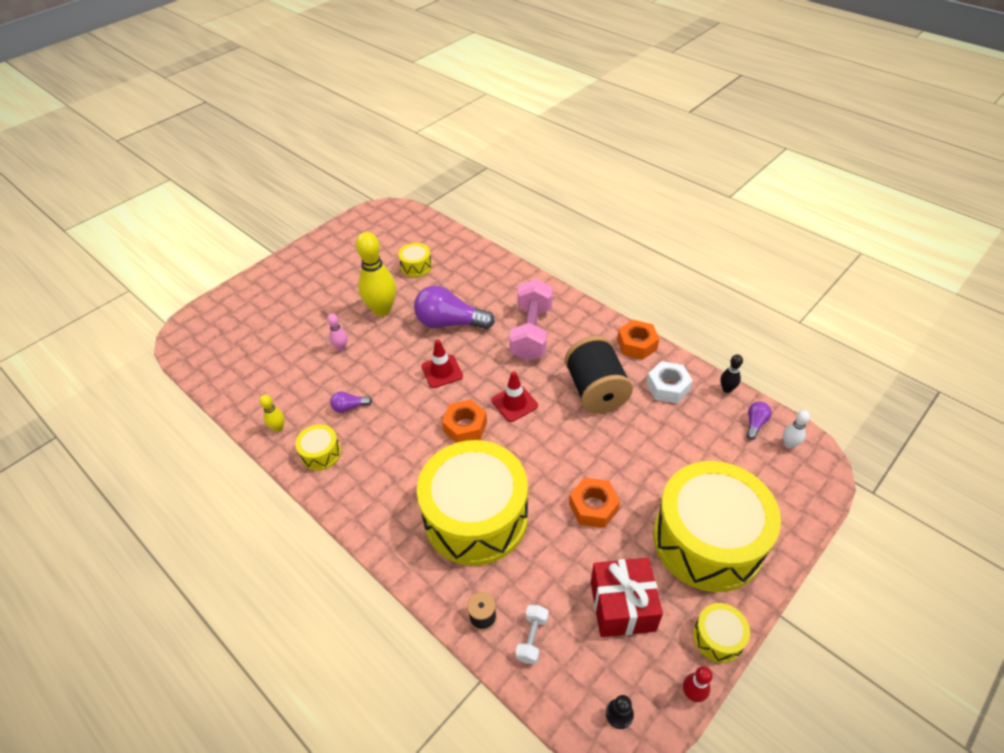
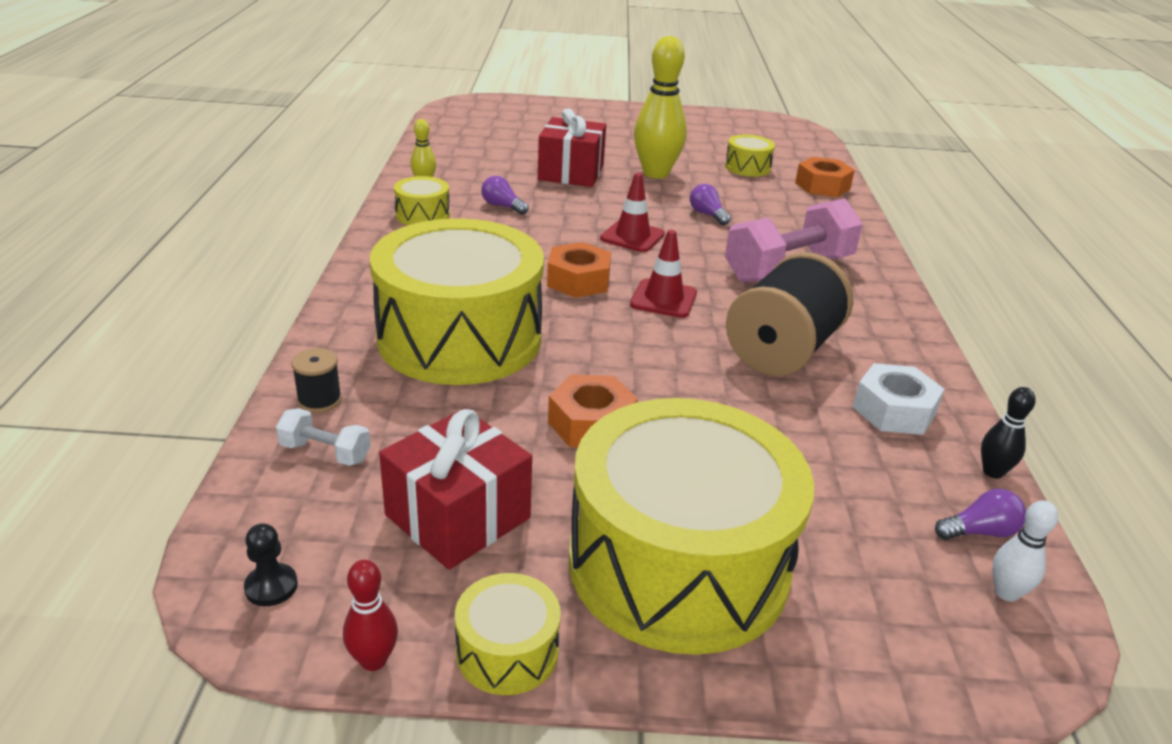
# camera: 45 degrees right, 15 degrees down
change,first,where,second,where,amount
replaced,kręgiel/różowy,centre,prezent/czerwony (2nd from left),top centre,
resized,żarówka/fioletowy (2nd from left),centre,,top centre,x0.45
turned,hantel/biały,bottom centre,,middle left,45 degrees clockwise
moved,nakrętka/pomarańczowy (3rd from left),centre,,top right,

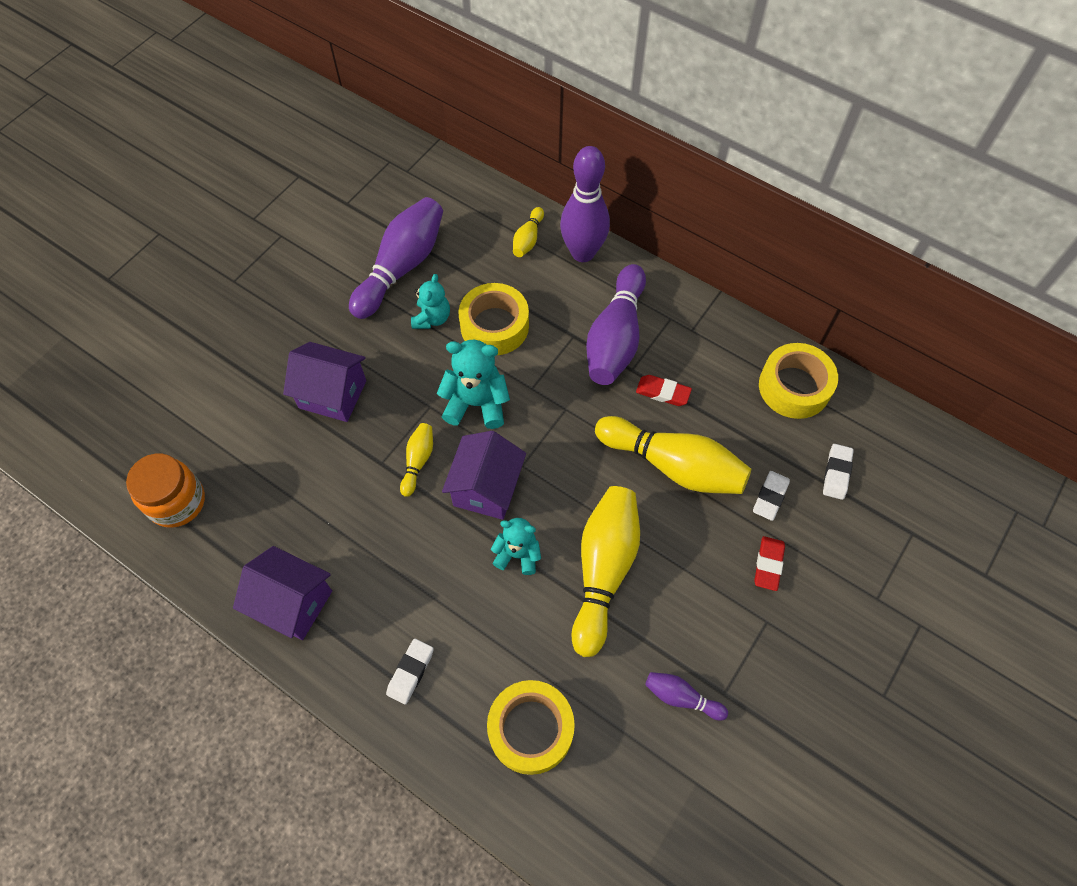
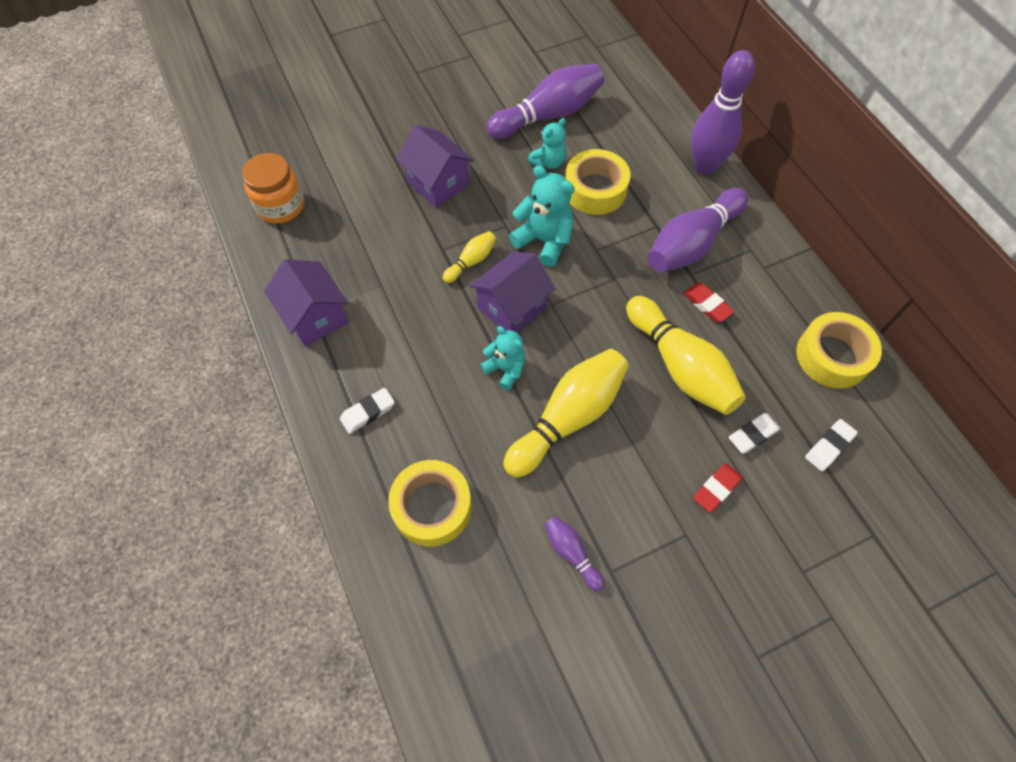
# camera: 30 degrees right, 0 degrees up
change,first,where,second,where,amount
removed,kręgiel/żółty (2nd from left),top centre,,,

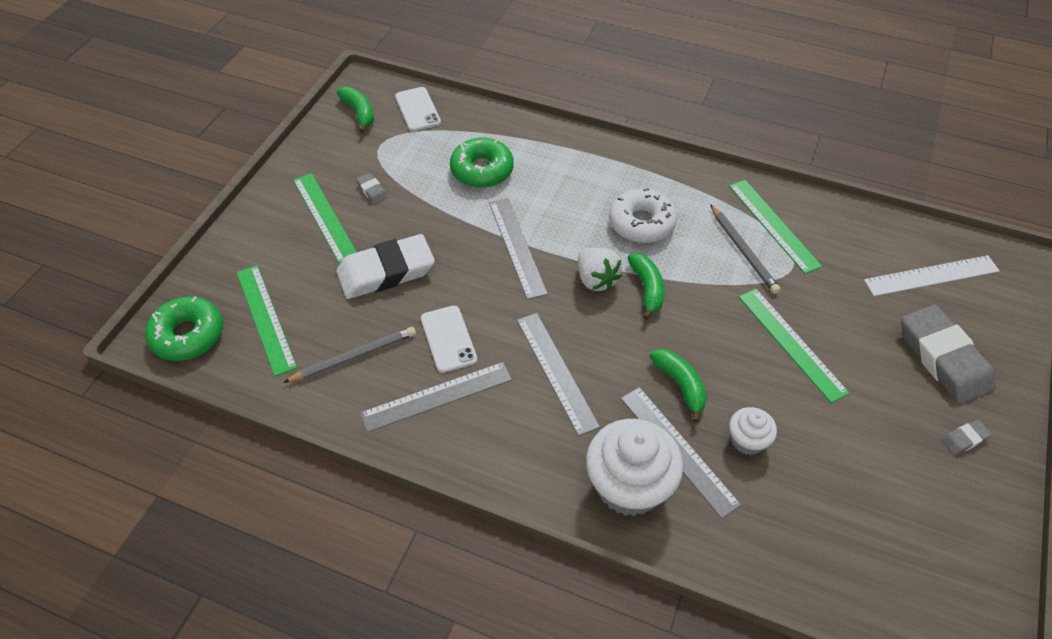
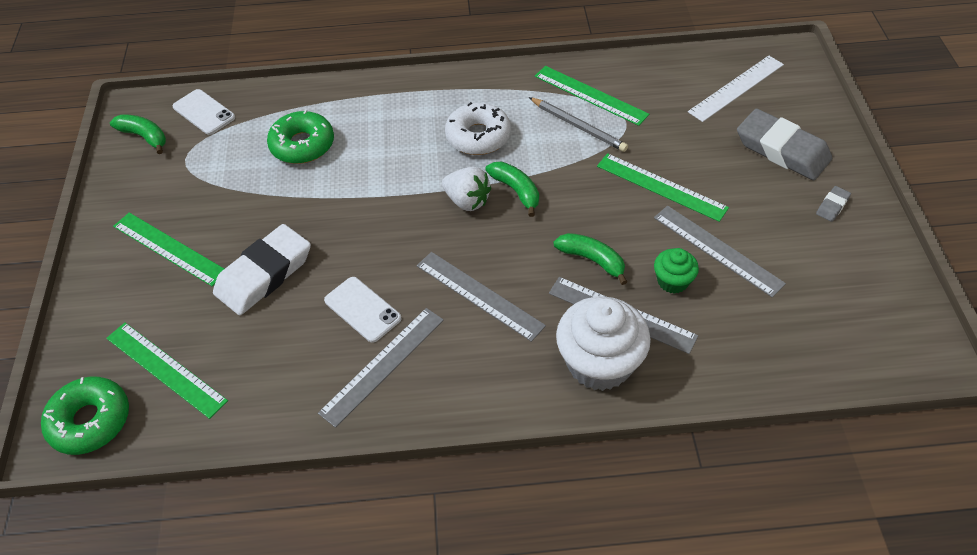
# camera: 25 degrees left, 0 degrees up
change,first,where,second,where,amount
removed,ołówek/szary (1st from left),middle left,,,
removed,gumka do mazania/szary (1st from left),top centre,,,
moved,linijka/szary (2nd from left in the first image),centre,linijka/szary (4th from left),middle right,
recoloured,muffinka/biały (2nd from left),bottom right,muffinka/zielony,middle right,

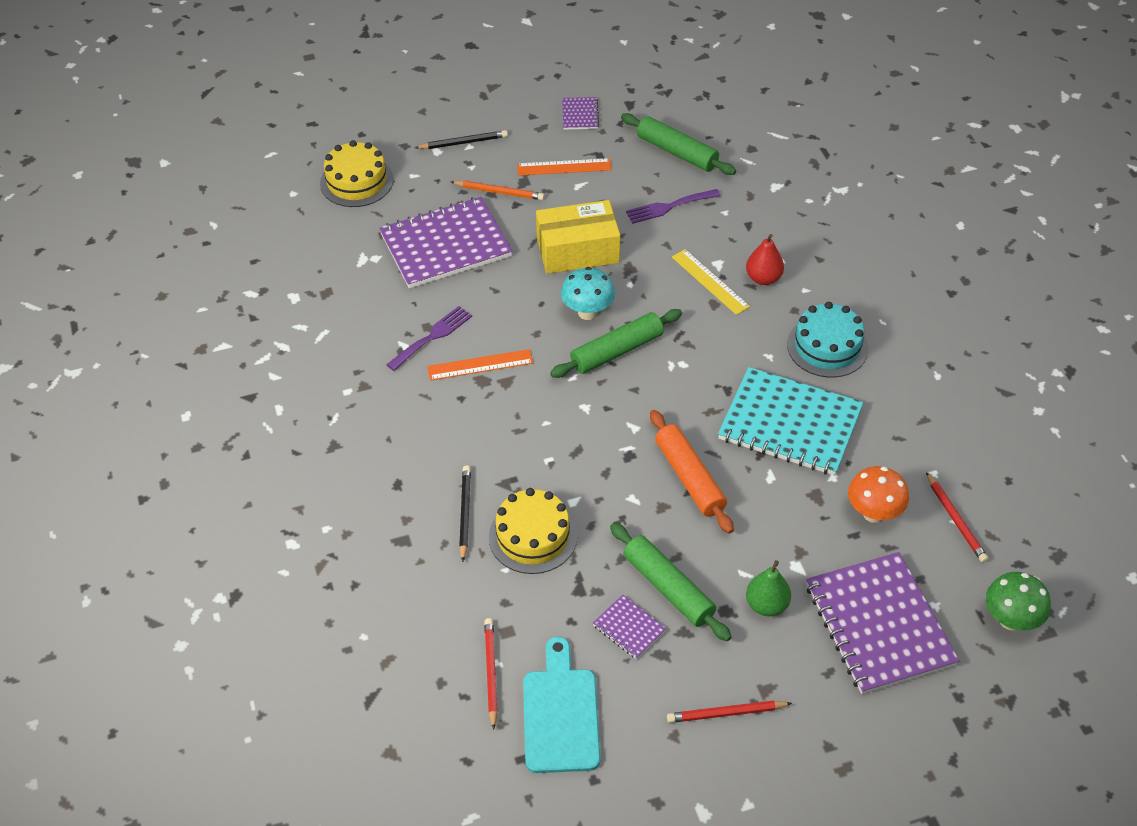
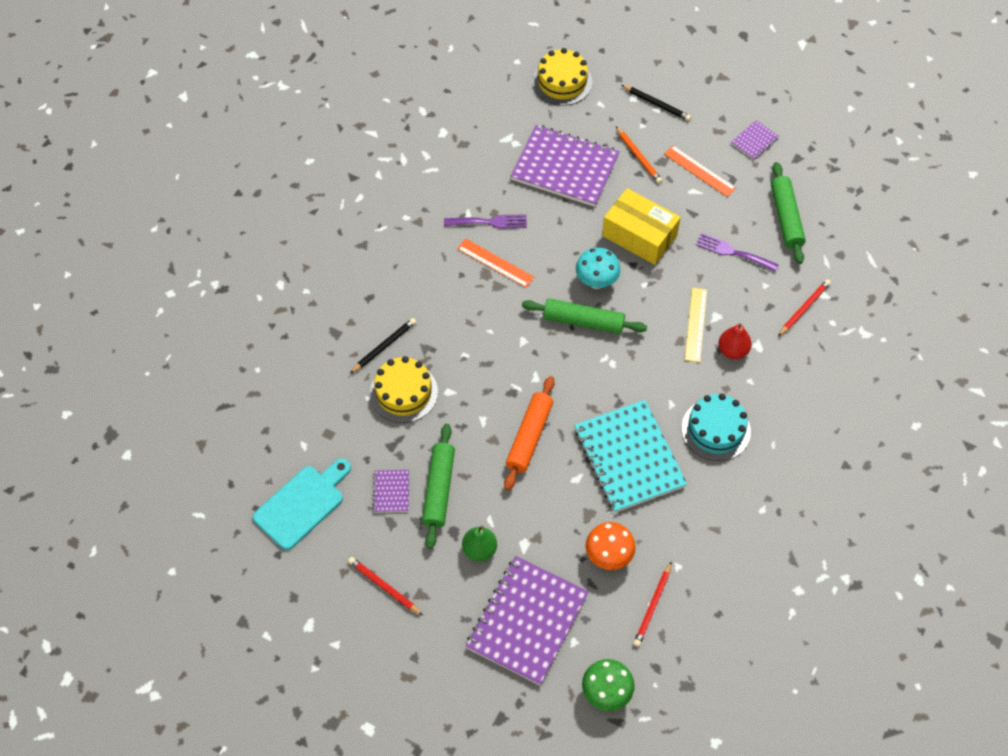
# camera: 45 degrees right, 10 degrees up
change,first,where,second,where,amount
moved,ołówek/czerwony (1st from left in the first image),bottom centre,ołówek/czerwony (3rd from left),middle right,

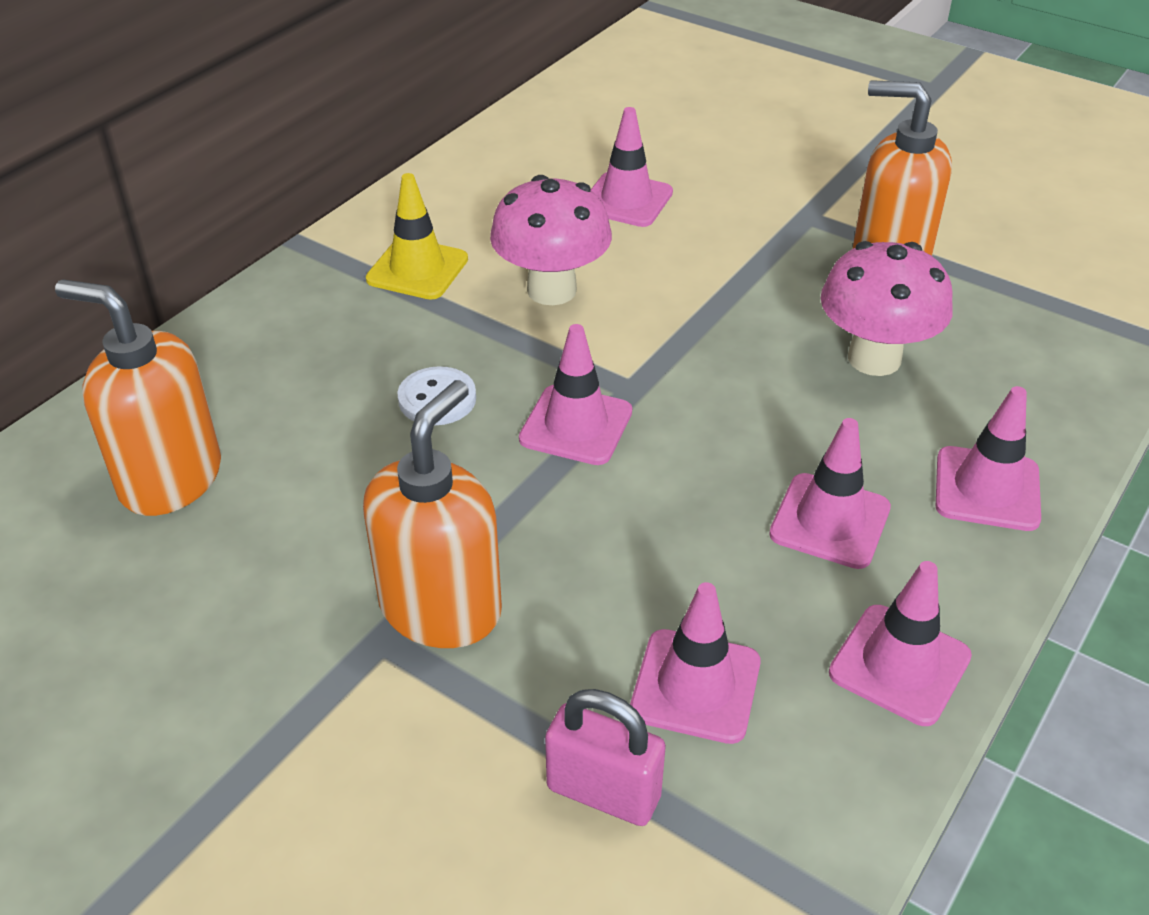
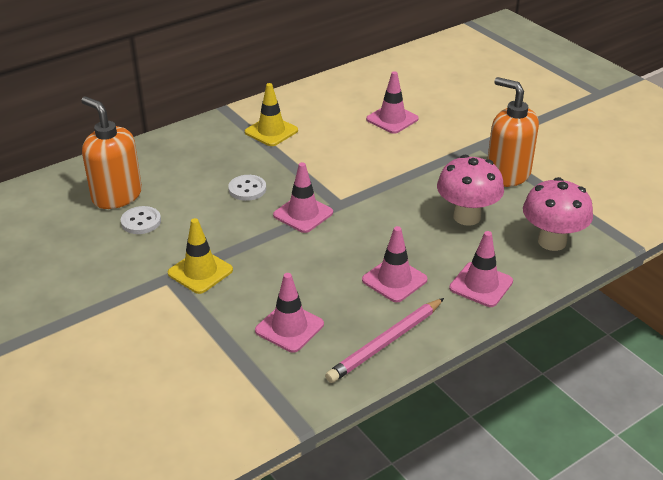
# camera: 20 degrees right, 5 degrees down
change,first,where,second,where,amount
replaced,dozownik mydła/pomarańczowy (2nd from left),centre,pachołek/żółty (1st from left),middle left,
moved,grzyb/różowy (1st from left in the first image),top centre,grzyb/różowy (2nd from left),middle right,
removed,kłódka/różowy,bottom centre,,,
replaced,pachołek/różowy (5th from left),bottom right,ołówek/różowy,bottom centre,
added,,,guzik/biały (1st from left),middle left,

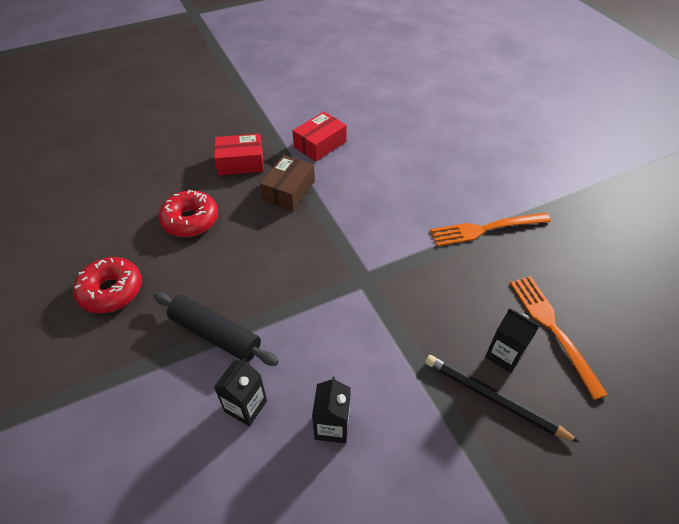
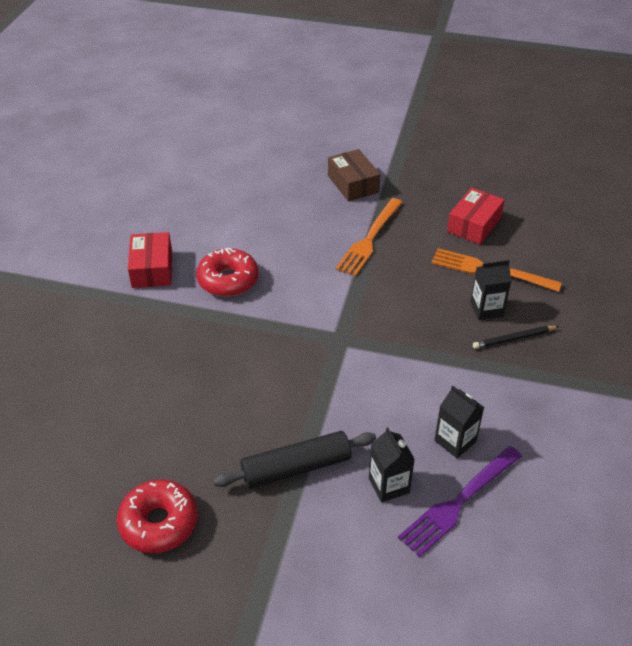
# camera: 50 degrees left, 5 degrees down
change,first,where,second,where,amount
moved,donut/czerwony (2nd from left),middle left,,centre,
moved,pudełko/czerwony (1st from left in the first image),top centre,pudełko/czerwony (2nd from left),middle right,
moved,pudełko/brązowy,centre,,top centre,
resized,ołówek/czarny,bottom right,,middle right,x0.66
added,,,widelec/fioletowy,bottom right,

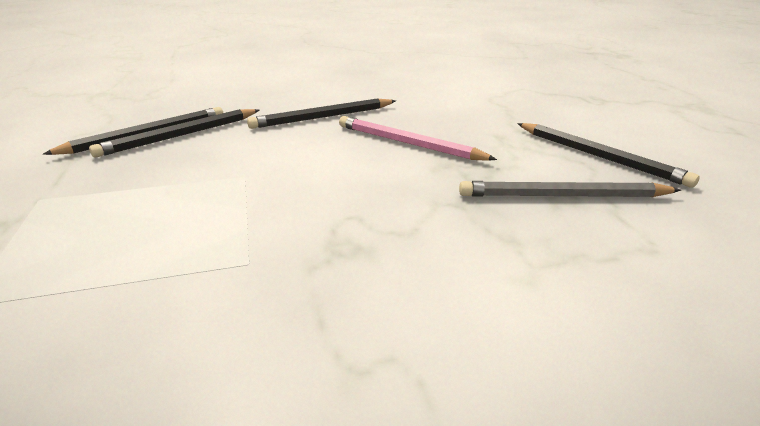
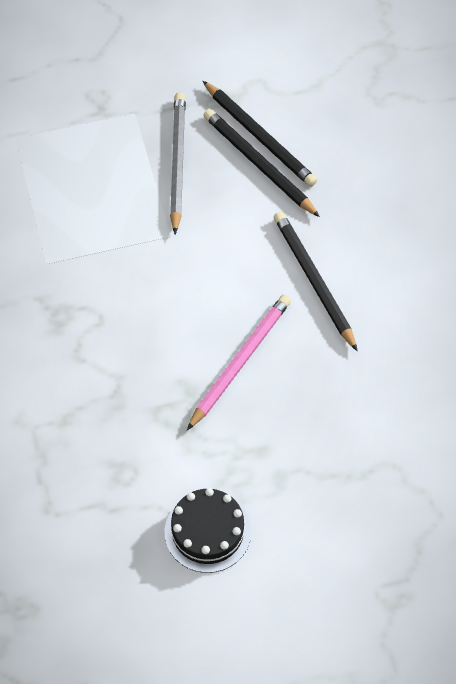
# camera: 90 degrees right, 30 degrees up
change,first,where,second,where,amount
moved,ołówek/szary,middle right,,top centre,
replaced,ołówek/czarny (4th from left),middle right,tort/czarny,bottom centre,

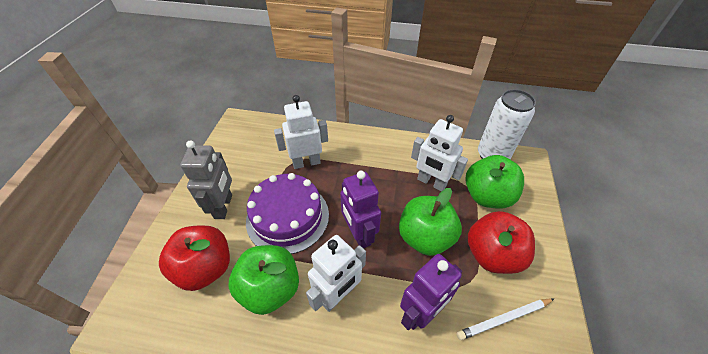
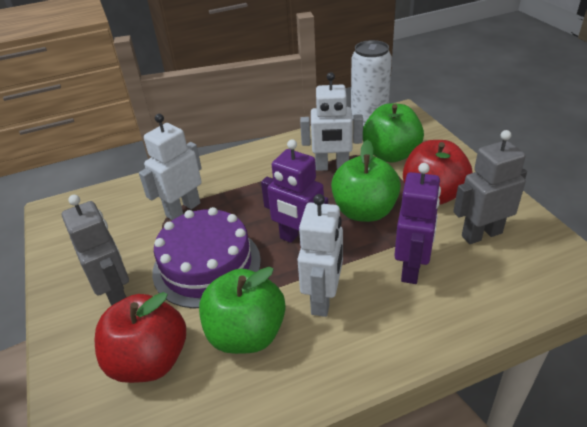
# camera: 30 degrees left, 10 degrees down
change,first,where,second,where,amount
replaced,ołówek/biały,bottom right,robot/szary (2nd from left),middle right,

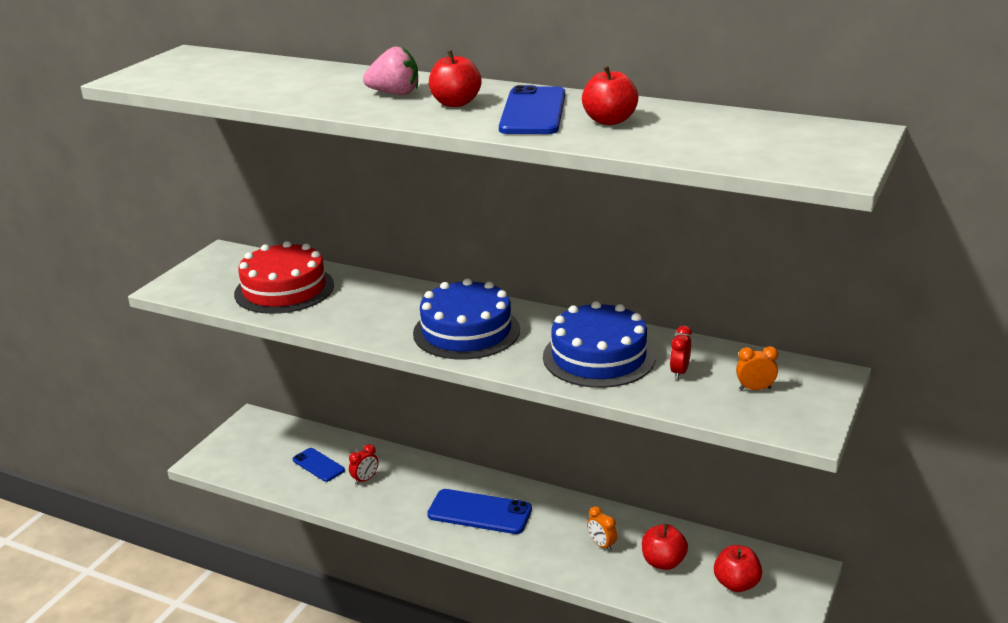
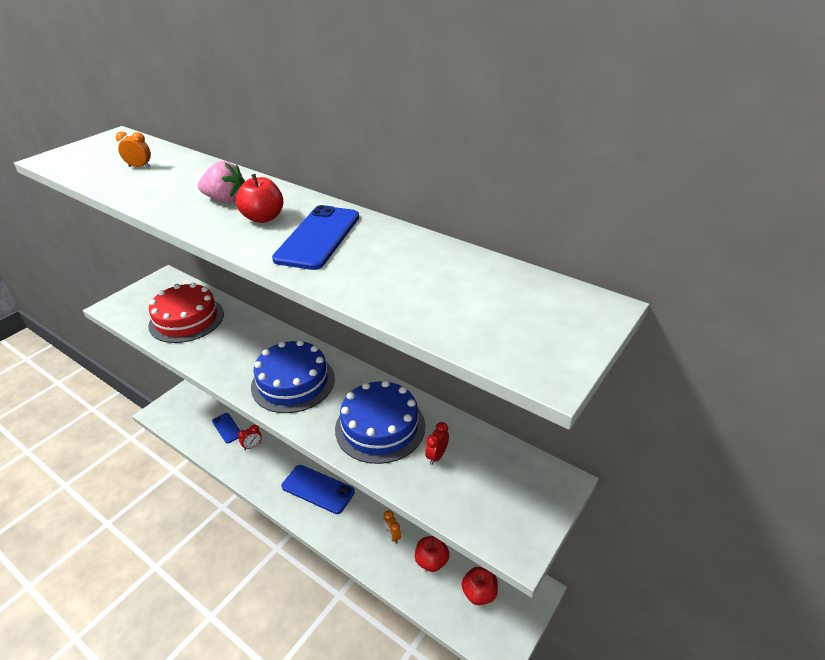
# camera: 10 degrees right, 10 degrees up
change,first,where,second,where,amount
removed,jabłko/czerwony (2nd from left),top centre,,,
moved,budzik/pomarańczowy (2nd from left in the first image),middle right,budzik/pomarańczowy (1st from left),top left,

